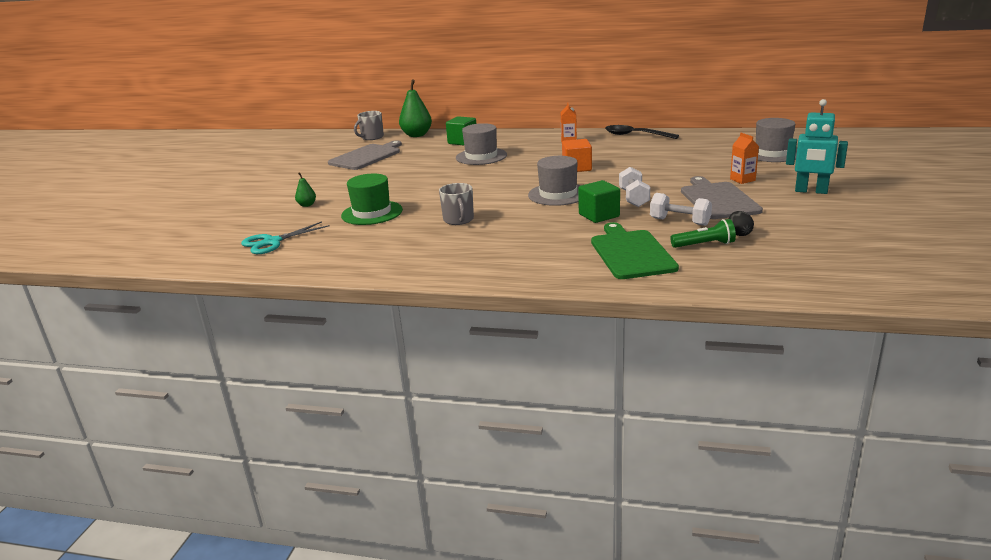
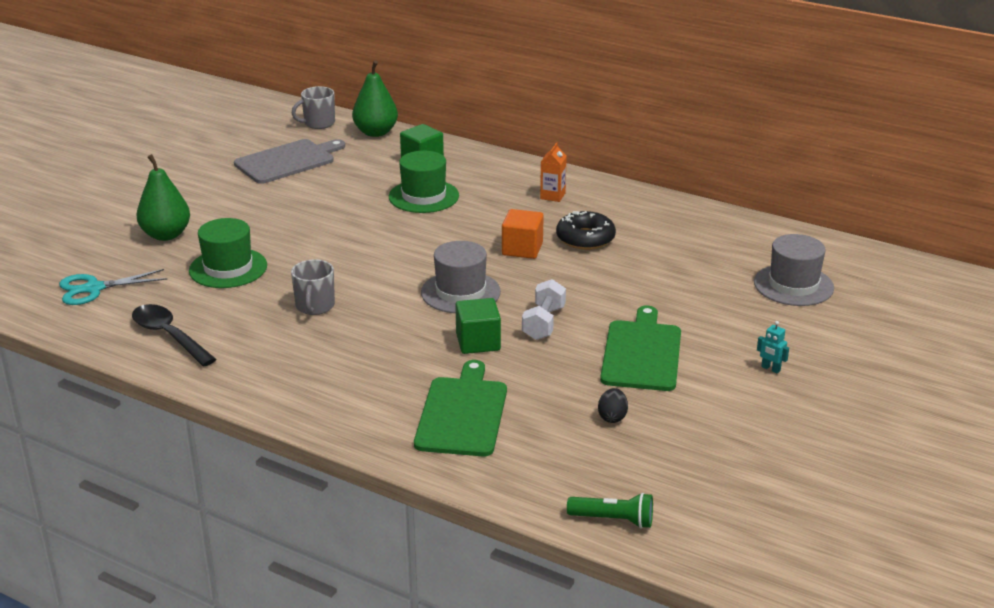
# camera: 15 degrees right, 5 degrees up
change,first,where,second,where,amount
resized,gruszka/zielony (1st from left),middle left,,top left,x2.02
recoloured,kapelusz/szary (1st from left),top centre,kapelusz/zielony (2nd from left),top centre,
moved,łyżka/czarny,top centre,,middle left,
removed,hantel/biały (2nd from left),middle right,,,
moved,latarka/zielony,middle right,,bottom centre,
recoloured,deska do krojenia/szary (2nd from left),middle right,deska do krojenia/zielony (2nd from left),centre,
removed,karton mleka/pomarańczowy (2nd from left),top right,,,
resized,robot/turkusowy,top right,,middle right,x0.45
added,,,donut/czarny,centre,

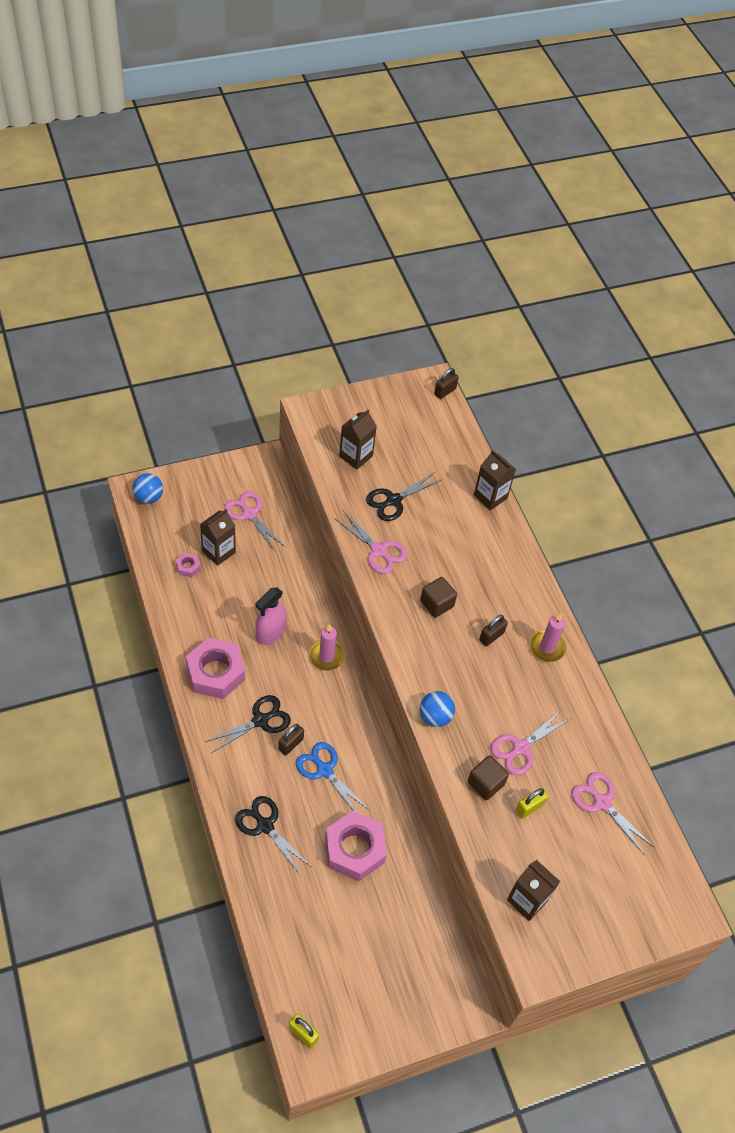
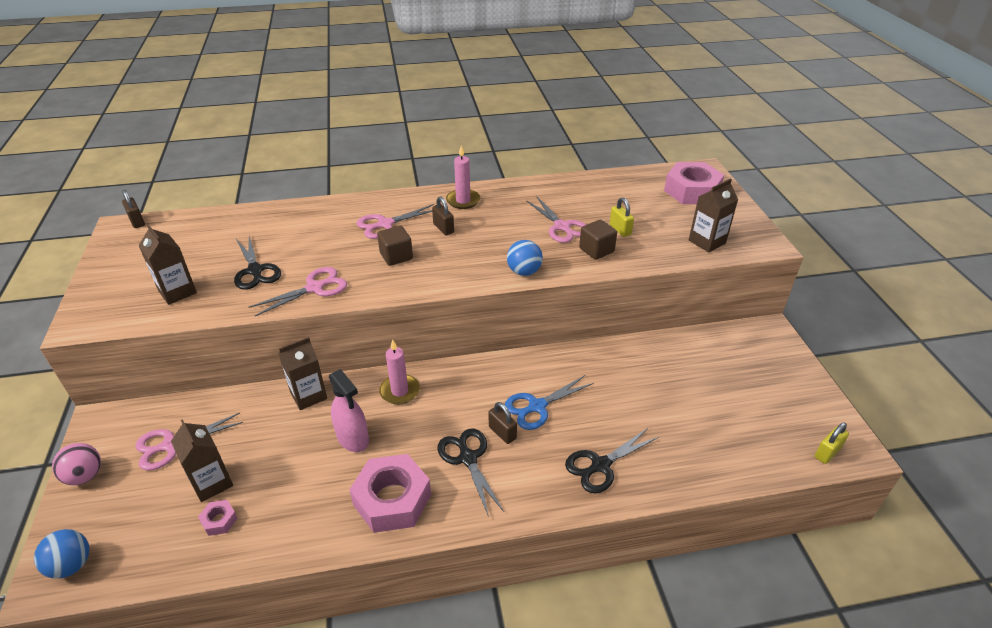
# camera: 75 degrees left, 15 degrees down
change,first,where,second,where,amount
moved,nakrętka/różowy (3rd from left),bottom centre,,top right,
moved,karton mleka/brązowy (3rd from left),middle right,,middle left,
moved,nożyczki/różowy (4th from left in the first image),bottom right,nożyczki/różowy (3rd from left),centre,
added,,,piłka/różowy,bottom left,

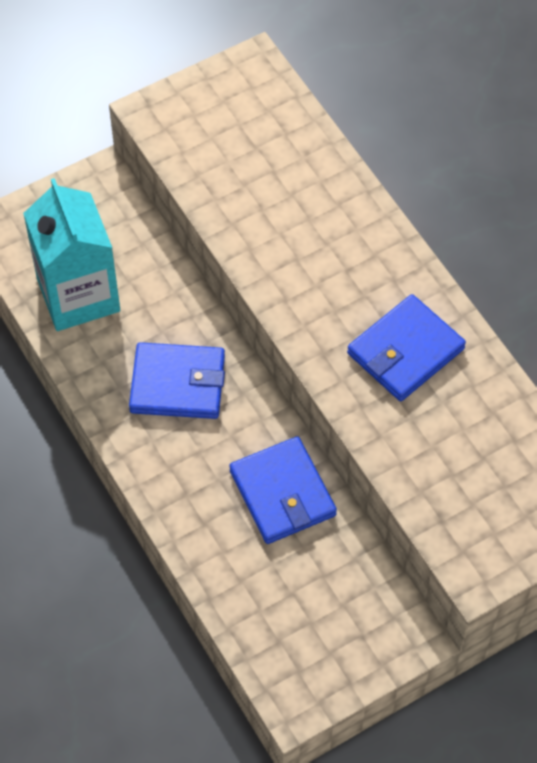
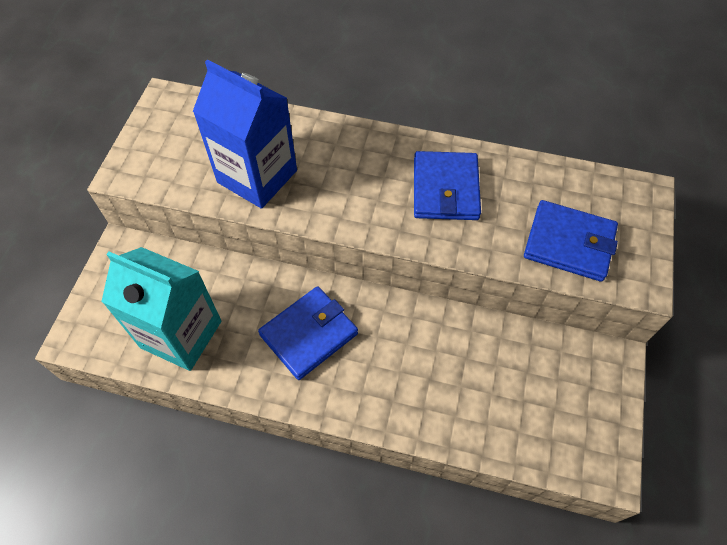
# camera: 45 degrees left, 0 degrees up
change,first,where,second,where,amount
moved,portfel/niebieski (2nd from left in the first image),centre,portfel/niebieski (3rd from left),middle right,
added,,,karton mleka/niebieski,top centre,

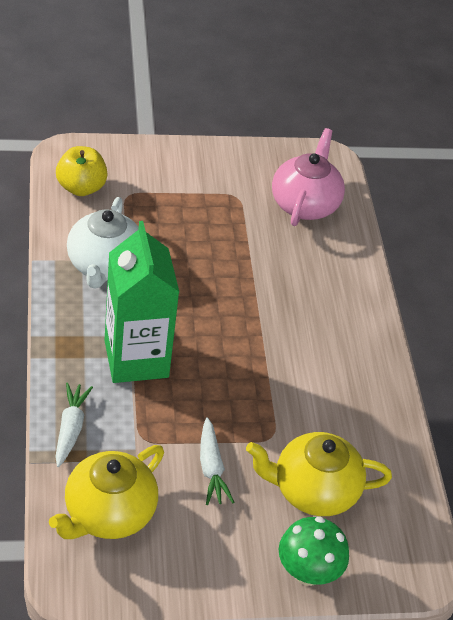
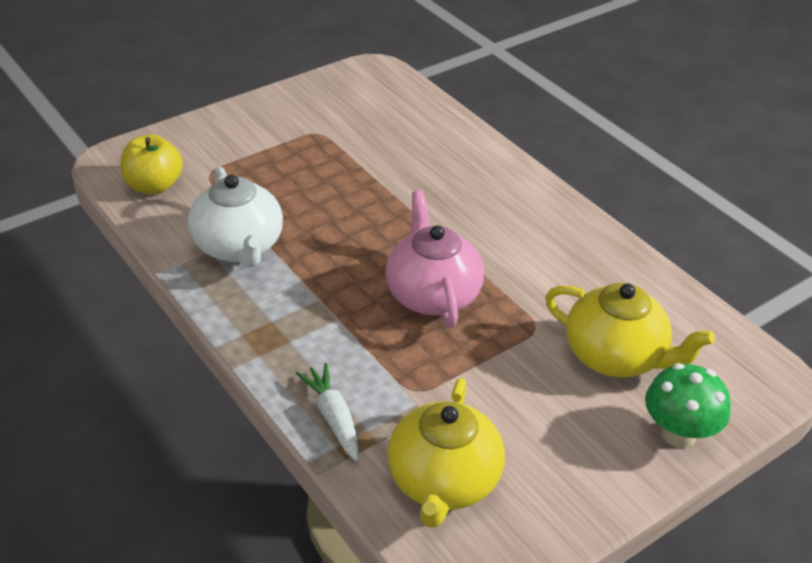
# camera: 25 degrees left, 5 degrees down
change,first,where,second,where,amount
removed,karton mleka/zielony,middle left,,,
removed,marchewka/biały (2nd from left),bottom centre,,,
turned,imbryk/żółty (2nd from left),bottom right,,middle right,120 degrees counterclockwise
moved,imbryk/różowy,top right,,centre,

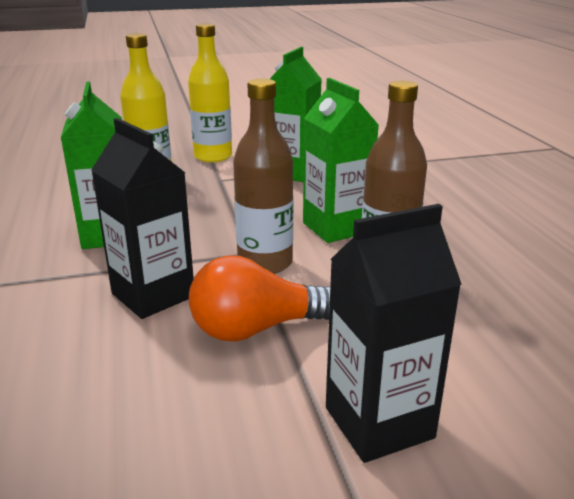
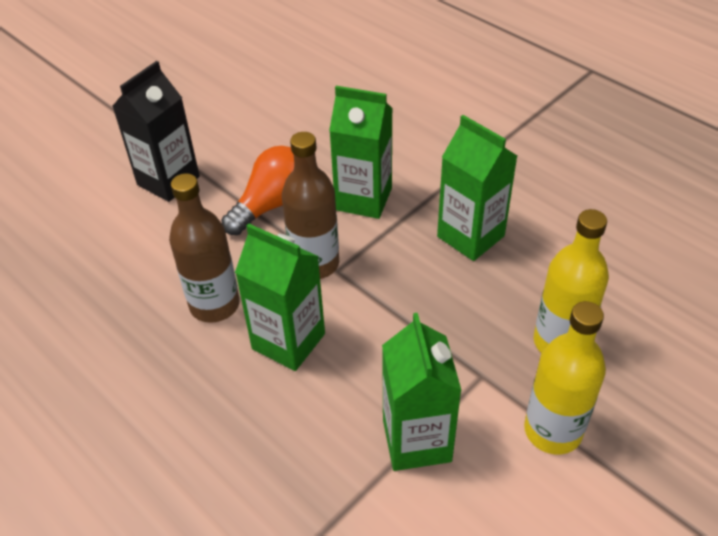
# camera: 150 degrees right, 20 degrees up
change,first,where,second,where,amount
recoloured,karton mleka/czarny (1st from left),middle left,karton mleka/zielony (2nd from left),top centre,

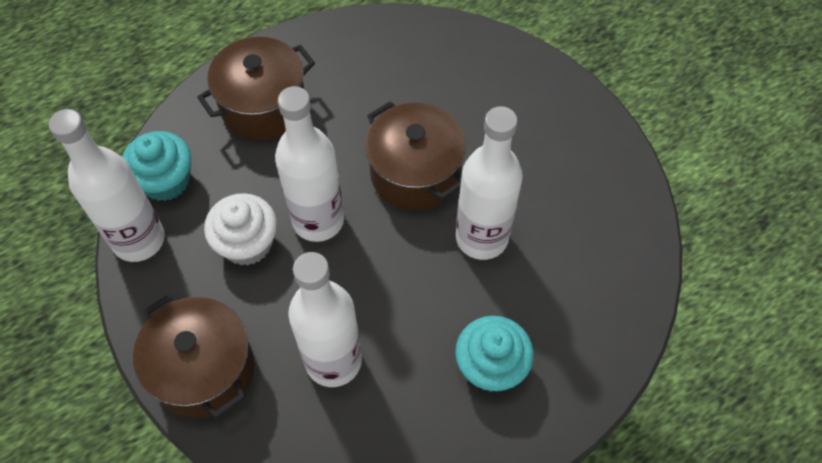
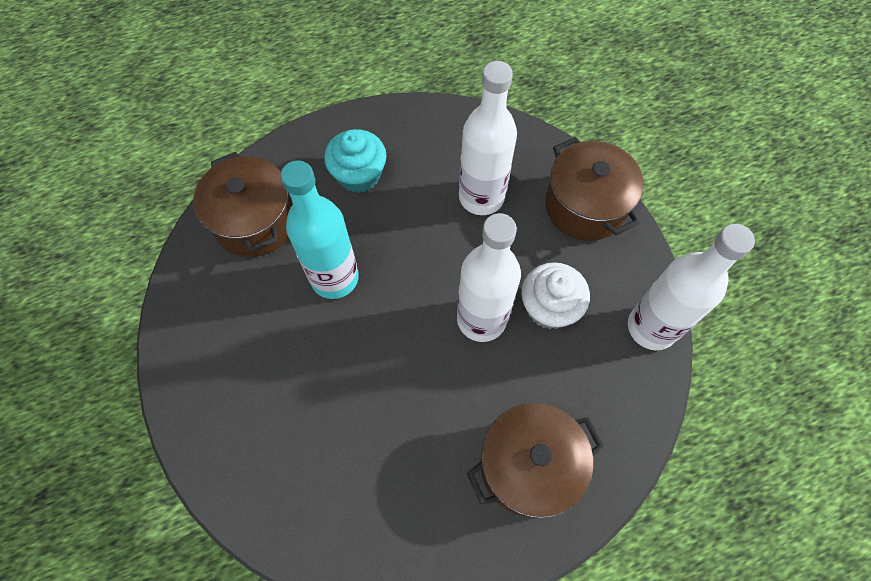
# camera: 170 degrees left, 5 degrees up
change,first,where,second,where,amount
removed,muffinka/turkusowy (1st from left),middle left,,,
moved,garnek/brązowy (3rd from left in the first image),centre,garnek/brązowy (1st from left),middle left,
recoloured,butelka/biały (4th from left),centre,butelka/turkusowy,centre,

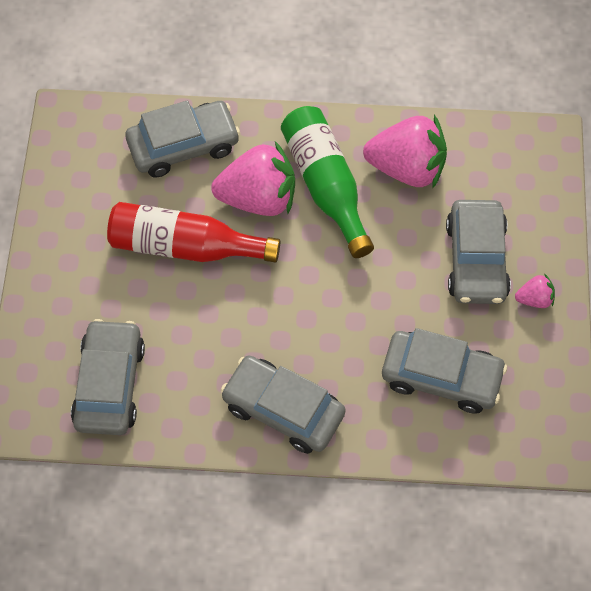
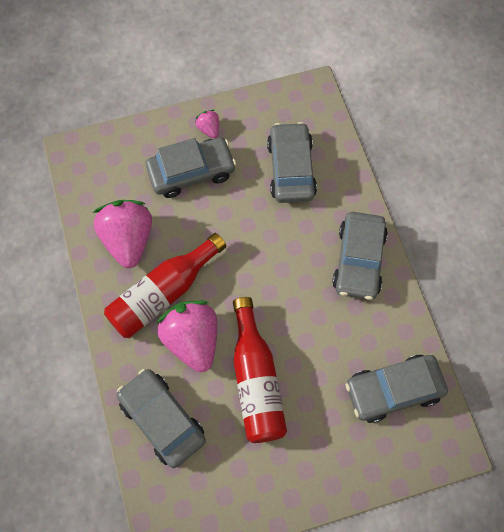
# camera: 110 degrees left, 5 degrees up
change,first,where,second,where,amount
recoloured,butelka/zielony,top centre,butelka/czerwony (1st from left),middle left,

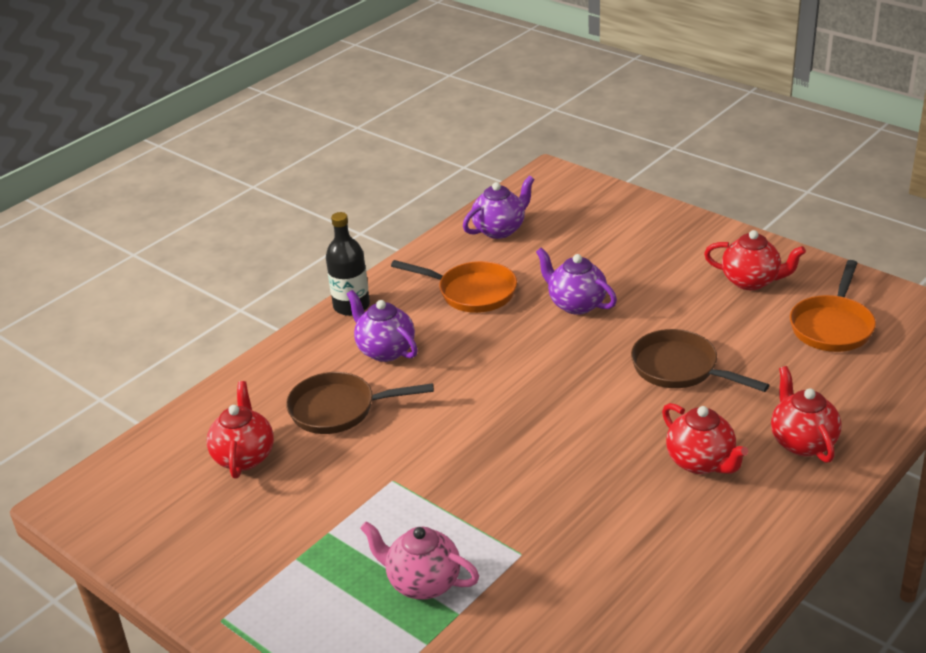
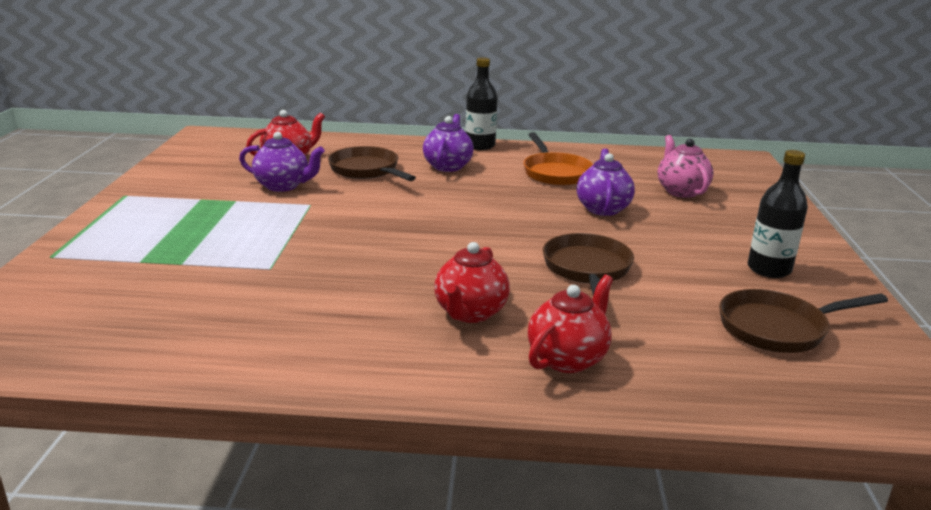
# camera: 50 degrees right, 10 degrees down
change,first,where,second,where,amount
moved,imbryk/różowy,bottom centre,,top right,
moved,imbryk/fioletowy (2nd from left in the first image),top centre,imbryk/fioletowy (1st from left),top left,
replaced,imbryk/czerwony (3rd from left),middle right,butelka/czarny (2nd from left),middle right,
recoloured,patelnia/pomarańczowy (2nd from left),middle right,patelnia/brązowy (3rd from left),middle right,

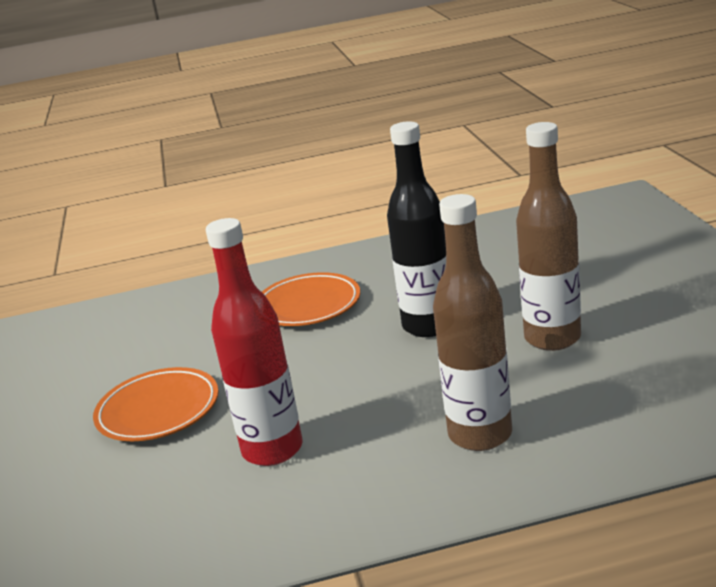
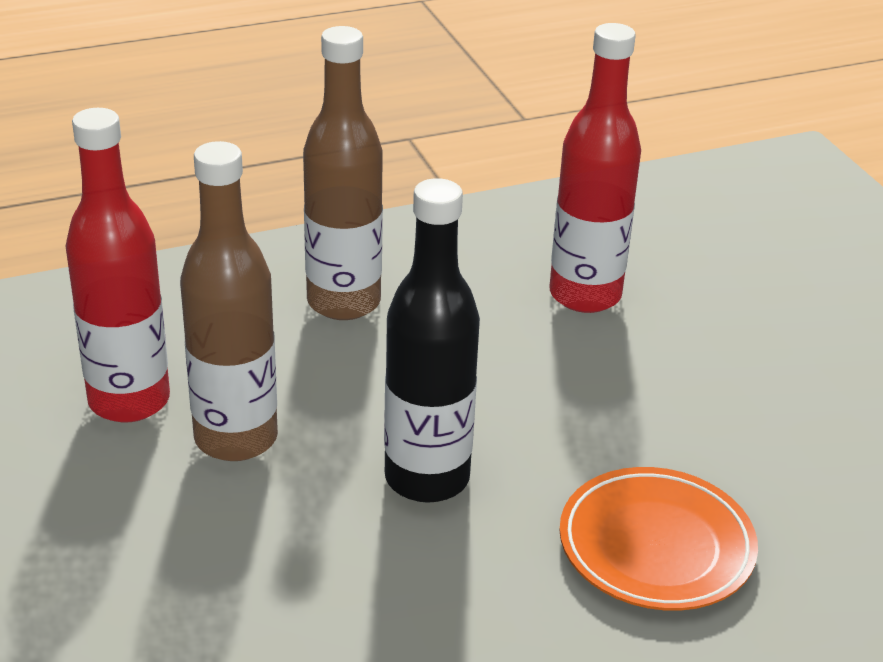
# camera: 165 degrees right, 10 degrees up
change,first,where,second,where,amount
removed,talerz/pomarańczowy (1st from left),bottom left,,,
added,,,butelka/czerwony (1st from left),middle left,

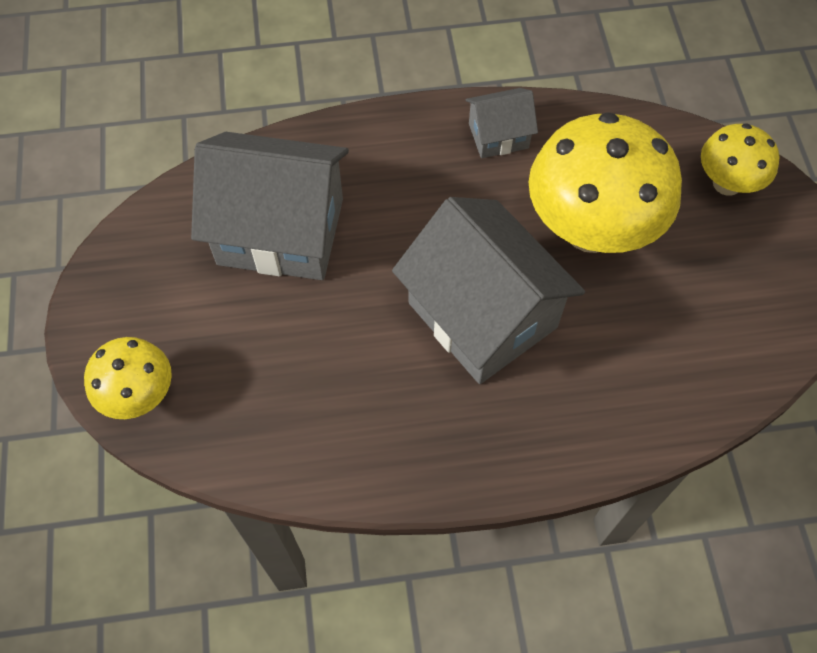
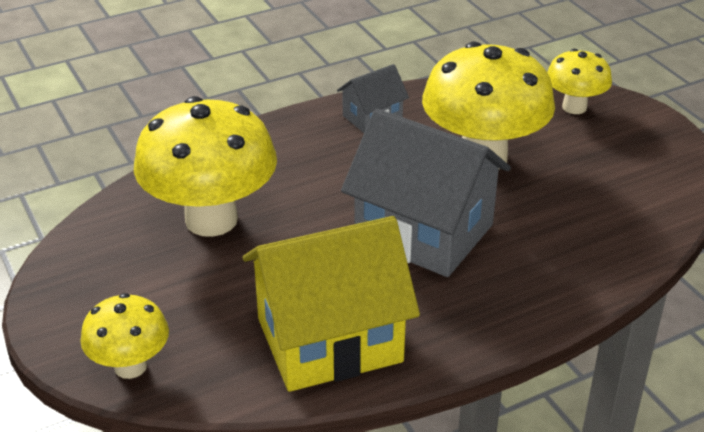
# camera: 20 degrees left, 25 degrees down
change,first,where,second,where,amount
replaced,domek/szary (1st from left),top left,grzyb/żółty (2nd from left),middle left,
added,,,domek/żółty,bottom centre,

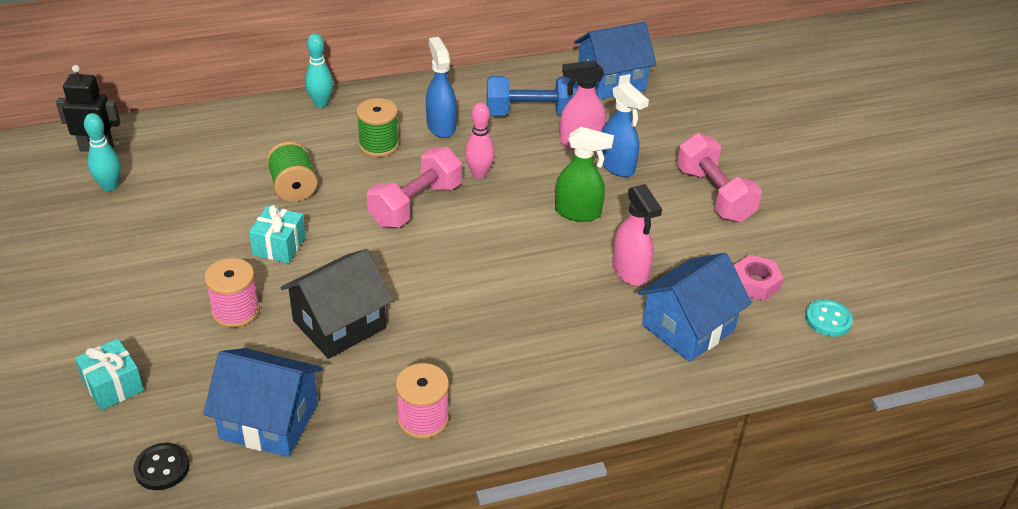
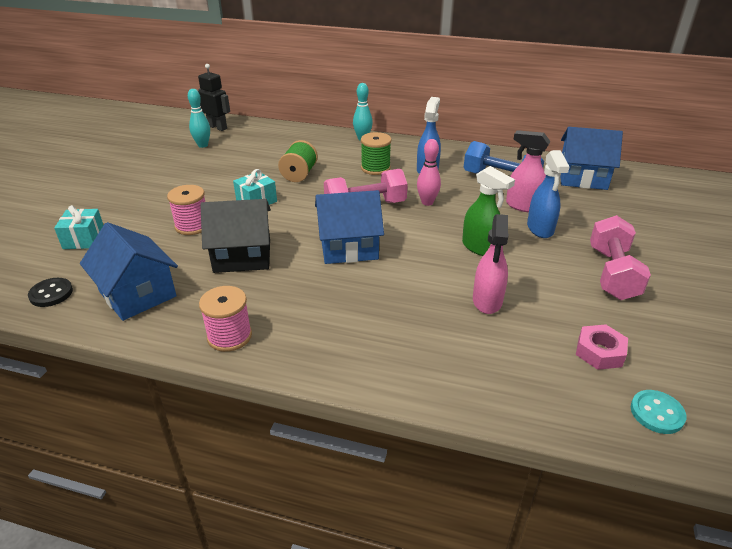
# camera: 35 degrees right, 5 degrees down
change,first,where,second,where,amount
moved,domek/niebieski (3rd from left in the first image),middle right,domek/niebieski (2nd from left),centre,

